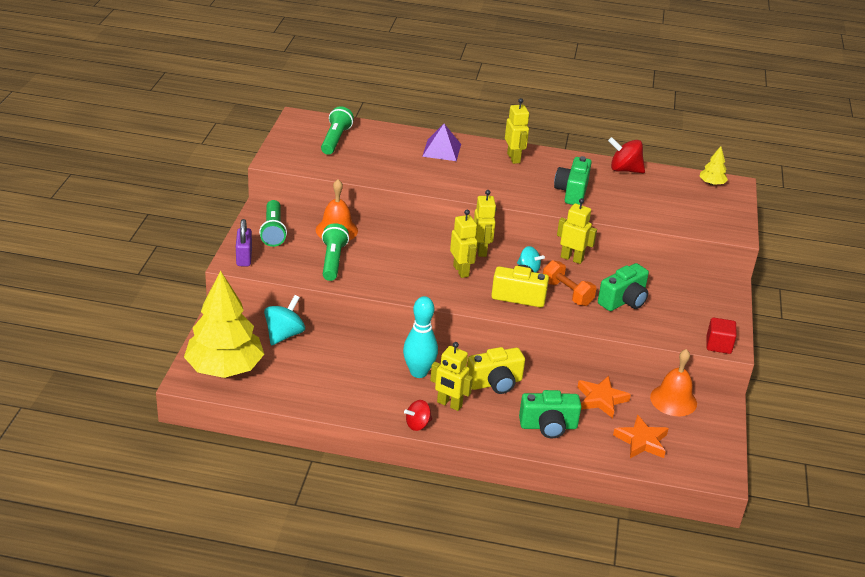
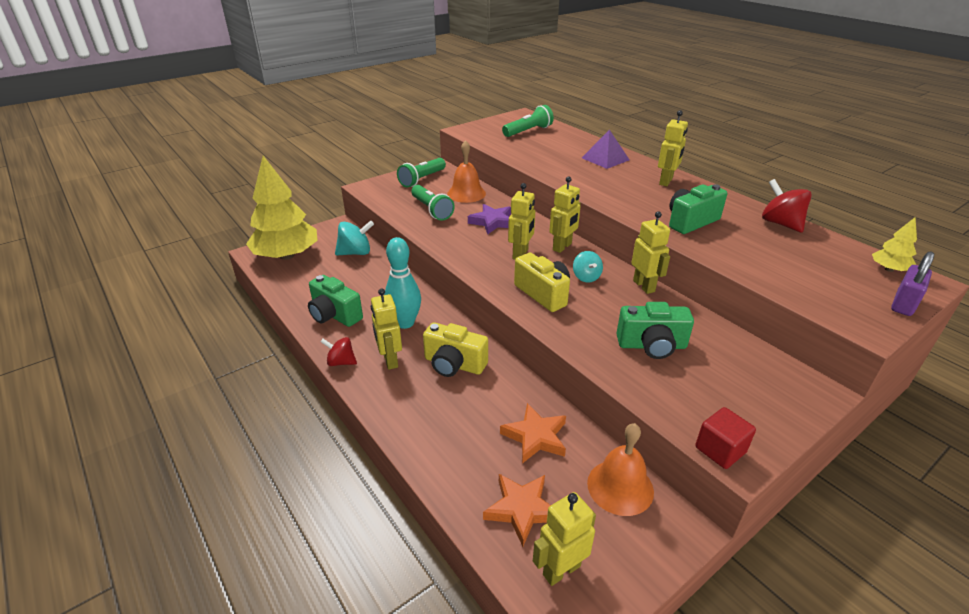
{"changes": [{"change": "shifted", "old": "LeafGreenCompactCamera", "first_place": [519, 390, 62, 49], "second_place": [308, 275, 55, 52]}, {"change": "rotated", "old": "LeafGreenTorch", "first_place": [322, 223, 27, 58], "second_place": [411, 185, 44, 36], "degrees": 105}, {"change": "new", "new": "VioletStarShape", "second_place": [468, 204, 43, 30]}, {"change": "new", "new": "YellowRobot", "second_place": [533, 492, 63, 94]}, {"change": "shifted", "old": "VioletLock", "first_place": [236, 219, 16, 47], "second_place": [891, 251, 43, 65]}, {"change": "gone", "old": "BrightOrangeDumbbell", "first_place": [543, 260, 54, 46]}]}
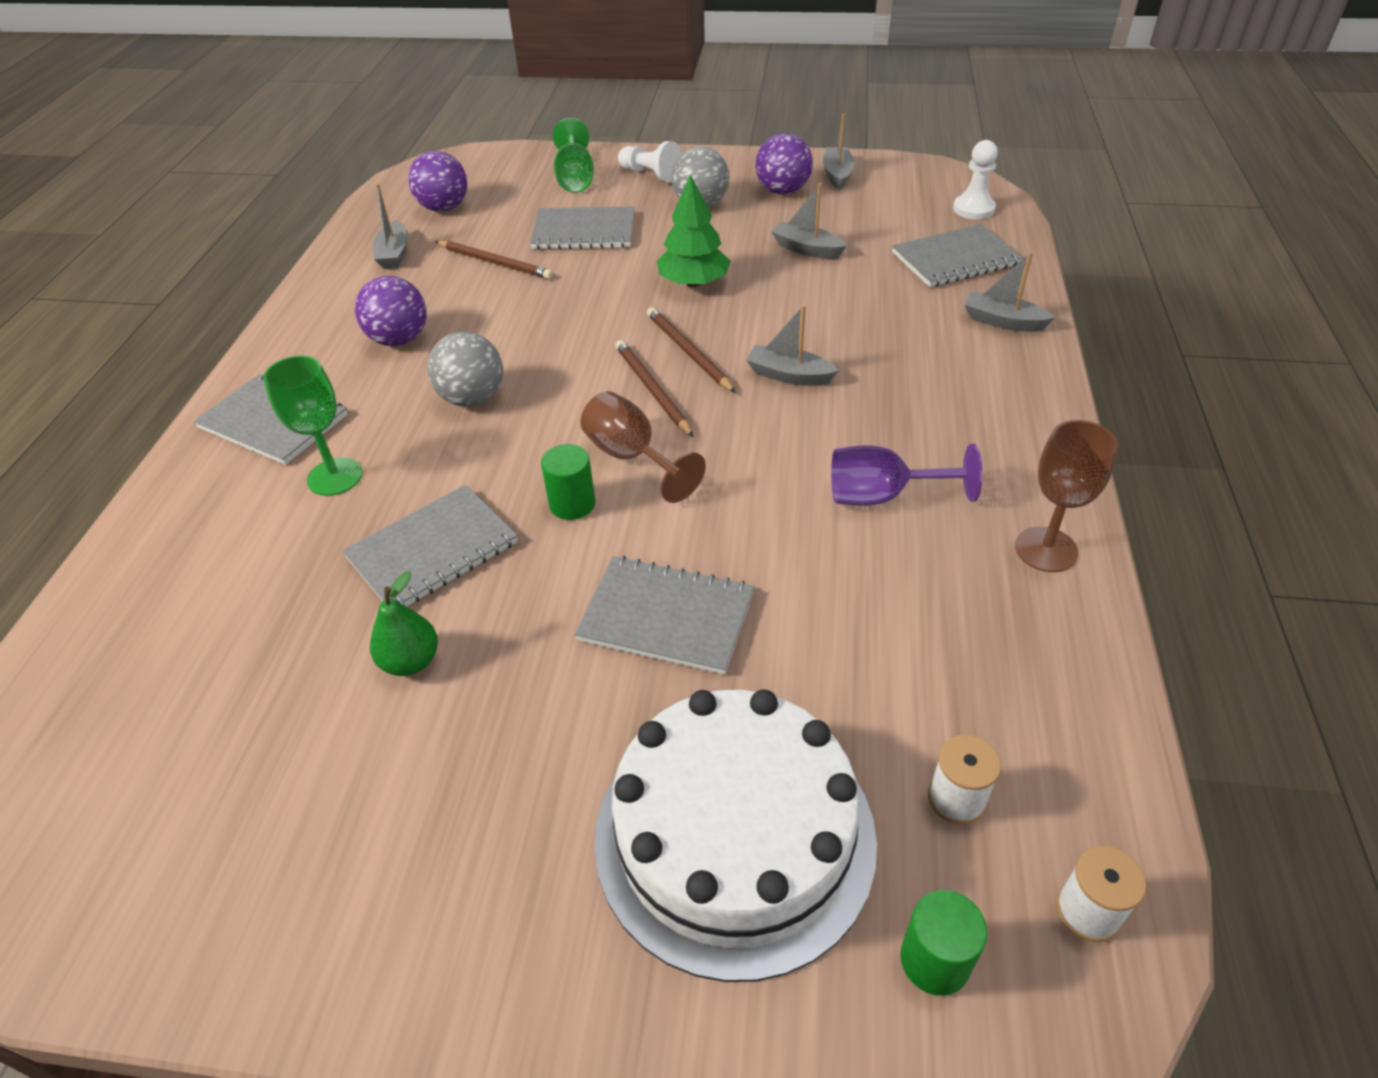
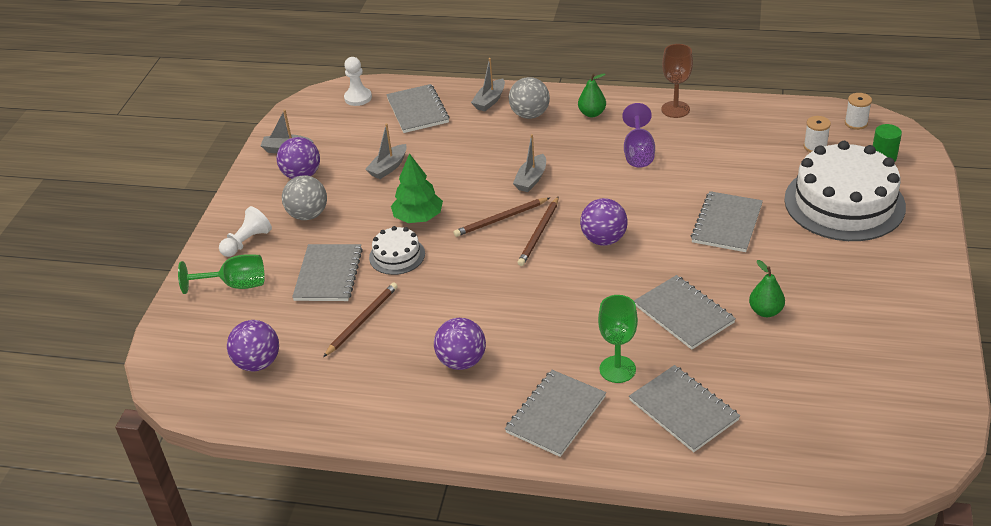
{"changes": [{"change": "new", "new": "WhiteCake", "second_place": [369, 226, 56, 49]}, {"change": "shifted", "old": "AshGreyBall", "first_place": [427, 332, 76, 75], "second_place": [509, 77, 41, 42]}, {"change": "rotated", "old": "BrownWoodenPencil", "first_place": [615, 340, 78, 97], "second_place": [517, 196, 42, 70], "degrees": -45}, {"change": "new", "new": "LeafGreenPear", "second_place": [578, 73, 28, 44]}, {"change": "swapped", "old": "BrownChalice", "new": "VioletBall", "first_place": [580, 391, 126, 112], "second_place": [580, 198, 48, 48]}, {"change": "new", "new": "AshGreyNotepad", "second_place": [629, 365, 111, 87]}, {"change": "gone", "old": "AshGreyBoat", "first_place": [373, 183, 35, 86]}, {"change": "gone", "old": "LeafGreenCylinder", "first_place": [541, 444, 55, 76]}]}
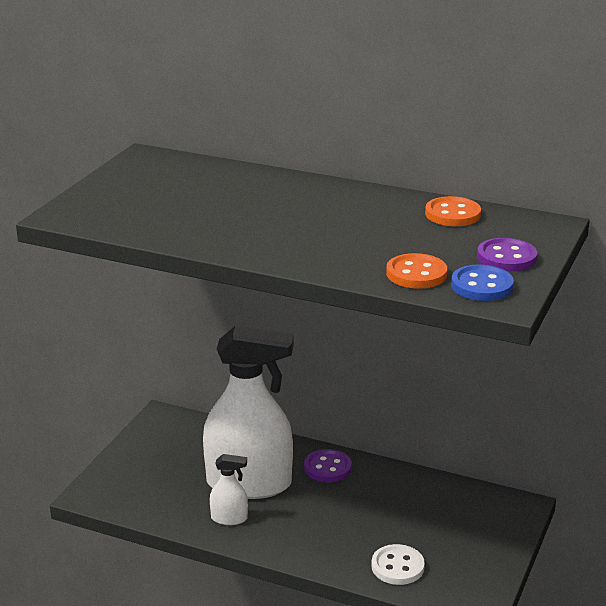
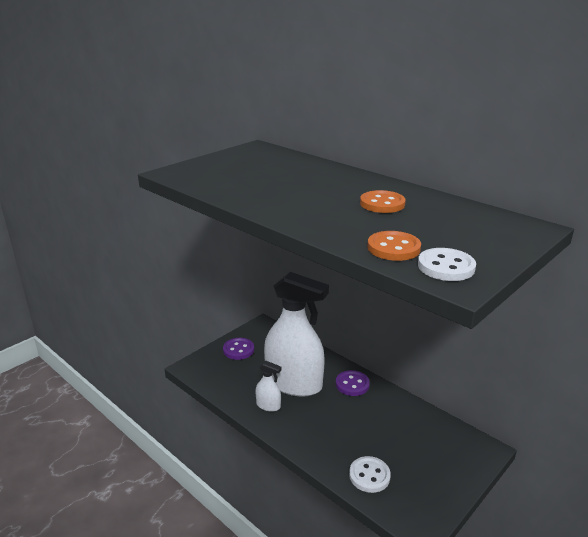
{"changes": [{"change": "shifted", "old": "VioletSewingButton", "first_place": [477, 238, 60, 34], "second_place": [223, 338, 31, 22]}, {"change": "shifted", "old": "BrightOrangeSewingButton", "first_place": [425, 196, 56, 30], "second_place": [360, 190, 46, 23]}, {"change": "repainted", "old": "CobaltSewingButton", "new": "WhiteSewingButton", "first_place": [451, 265, 63, 36], "second_place": [418, 248, 58, 33]}]}
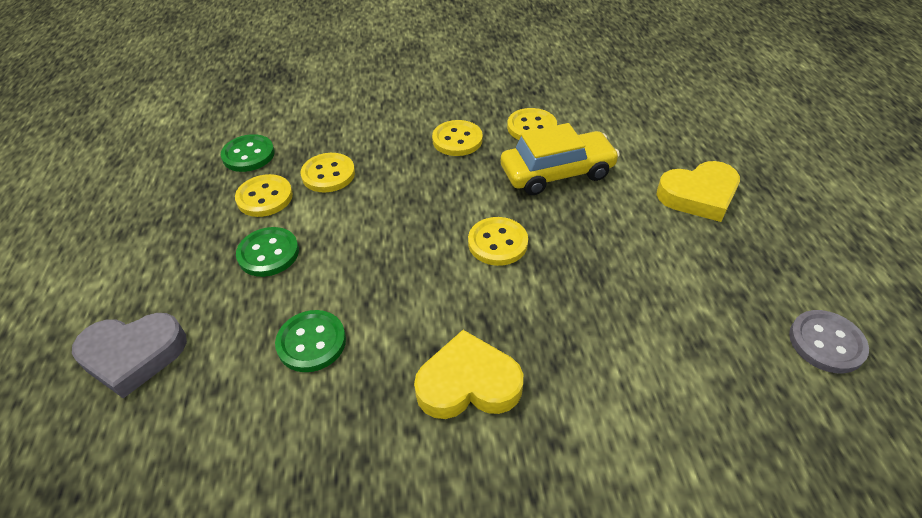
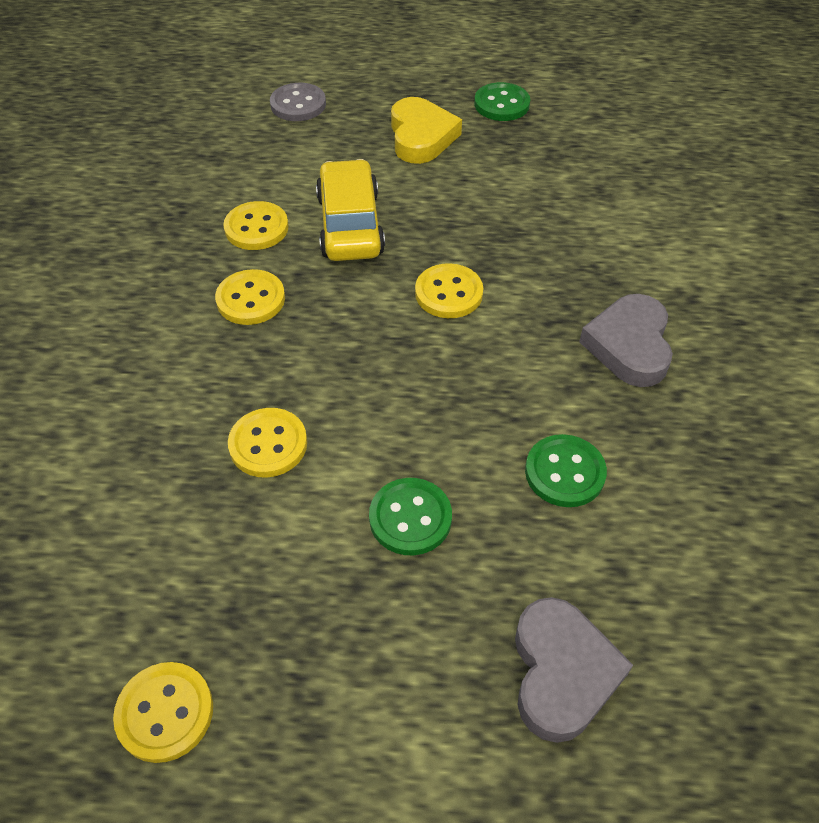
{"changes": [{"change": "shifted", "old": "YellowSewingButton", "first_place": [235, 174, 58, 43], "second_place": [113, 662, 100, 101]}, {"change": "shifted", "old": "AshGreySewingButton", "first_place": [789, 310, 80, 63], "second_place": [270, 83, 56, 38]}, {"change": "shifted", "old": "LeafGreenSewingButton", "first_place": [221, 134, 54, 38], "second_place": [474, 82, 56, 39]}, {"change": "repainted", "old": "YellowLoveHeart", "new": "AshGreyLoveHeart", "first_place": [414, 330, 109, 89], "second_place": [579, 294, 94, 93]}]}
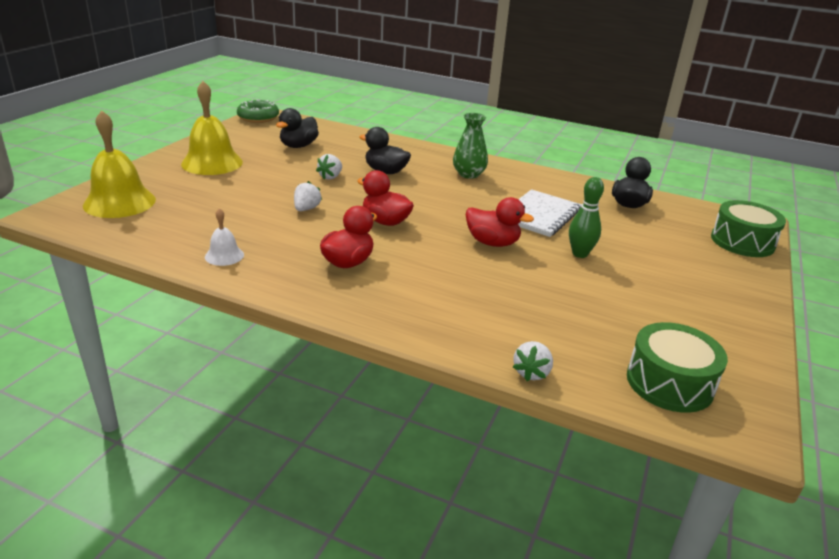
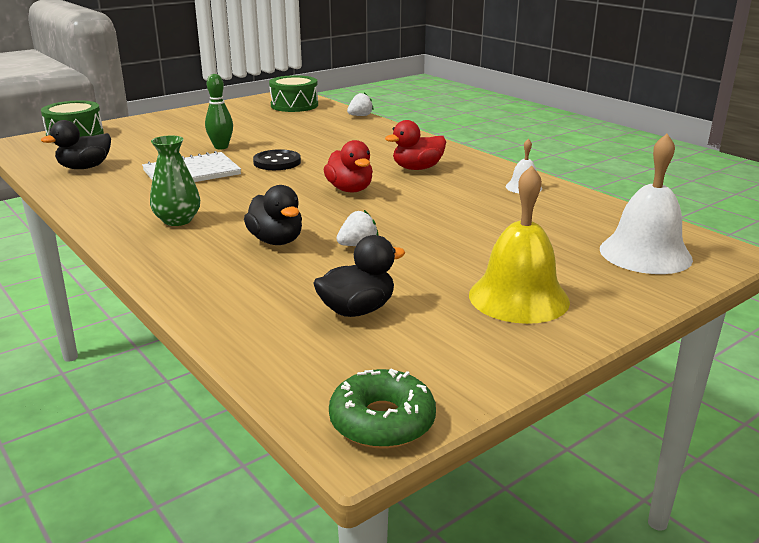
{"changes": [{"change": "swapped", "old": "CrimsonRubberDuck", "new": "JetBlackSewingButton", "first_place": [466, 197, 68, 50], "second_place": [253, 149, 48, 21]}, {"change": "repainted", "old": "YellowBell", "new": "WhiteBell", "first_place": [83, 110, 73, 108], "second_place": [600, 134, 93, 140]}, {"change": "gone", "old": "WhiteBerry", "first_place": [294, 181, 28, 30]}]}
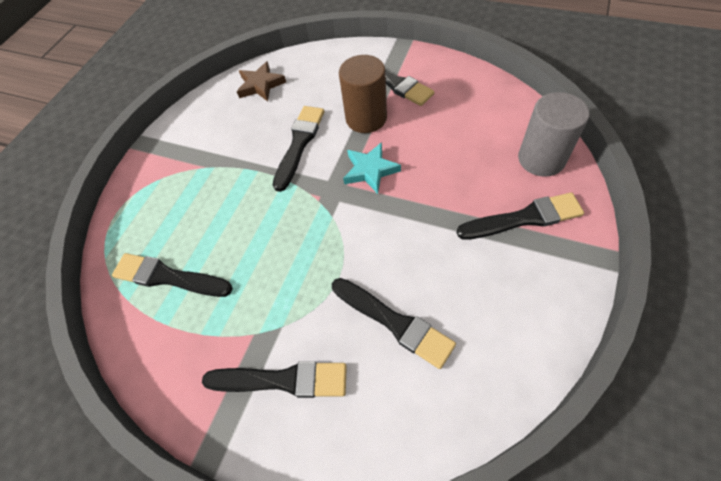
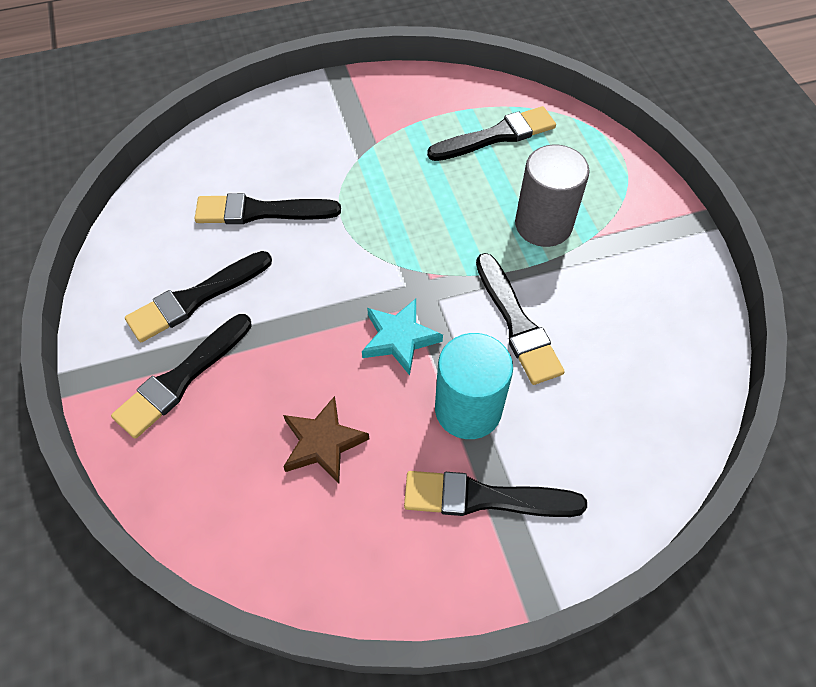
{"changes": [{"change": "shifted", "old": "JetBlackPaintbrush", "first_place": [202, 361, 145, 37], "second_place": [125, 251, 147, 91]}, {"change": "shifted", "old": "BrownStarShape", "first_place": [237, 61, 49, 40], "second_place": [283, 396, 86, 87]}, {"change": "repainted", "old": "BrownCylinder", "new": "TealCylinder", "first_place": [339, 55, 48, 78], "second_place": [435, 333, 78, 106]}, {"change": "shifted", "old": "AshGreyCylinder", "first_place": [518, 92, 72, 85], "second_place": [515, 145, 75, 102]}]}
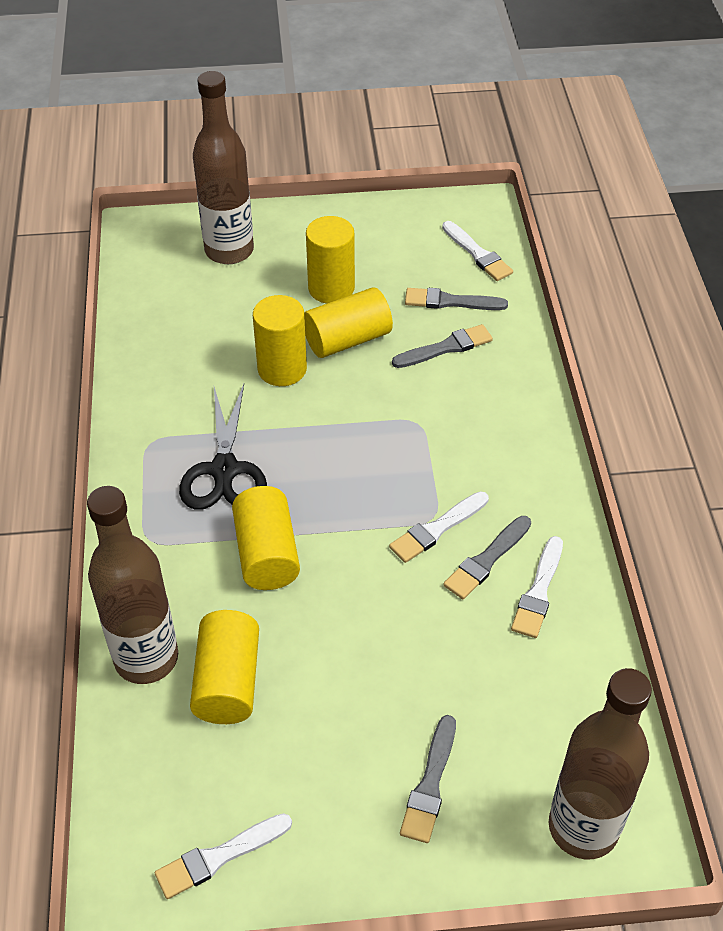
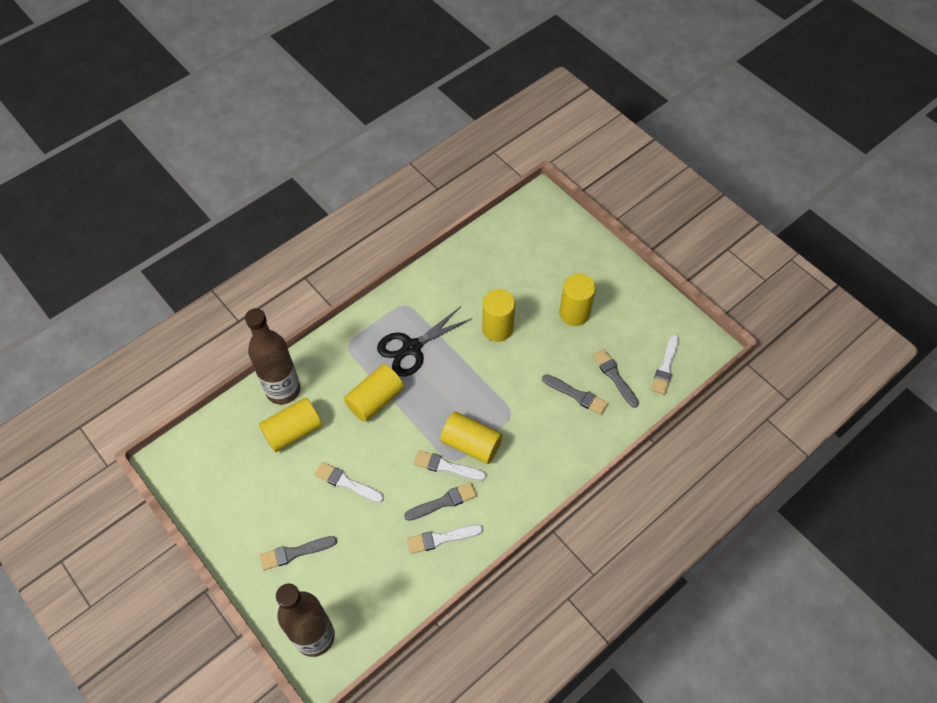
{"changes": [{"change": "shifted", "old": "WhitePaintbrush", "first_place": [155, 813, 137, 86], "second_place": [315, 462, 69, 41]}, {"change": "rotated", "old": "AshGreyPaintbrush", "first_place": [443, 516, 88, 83], "second_place": [404, 482, 73, 39], "degrees": 150}, {"change": "shifted", "old": "YellowCylinder", "first_place": [304, 288, 89, 70], "second_place": [440, 412, 63, 52]}, {"change": "gone", "old": "BrownDrinkBottle", "first_place": [193, 71, 61, 193]}]}
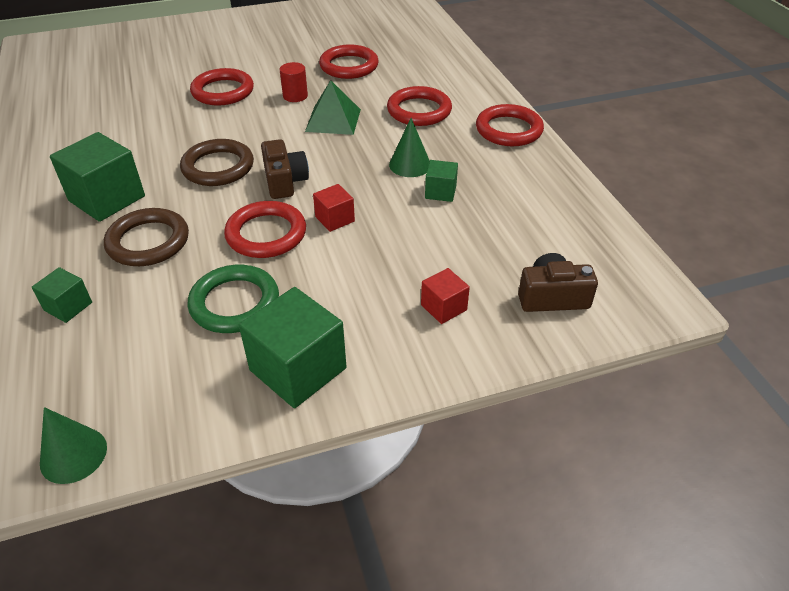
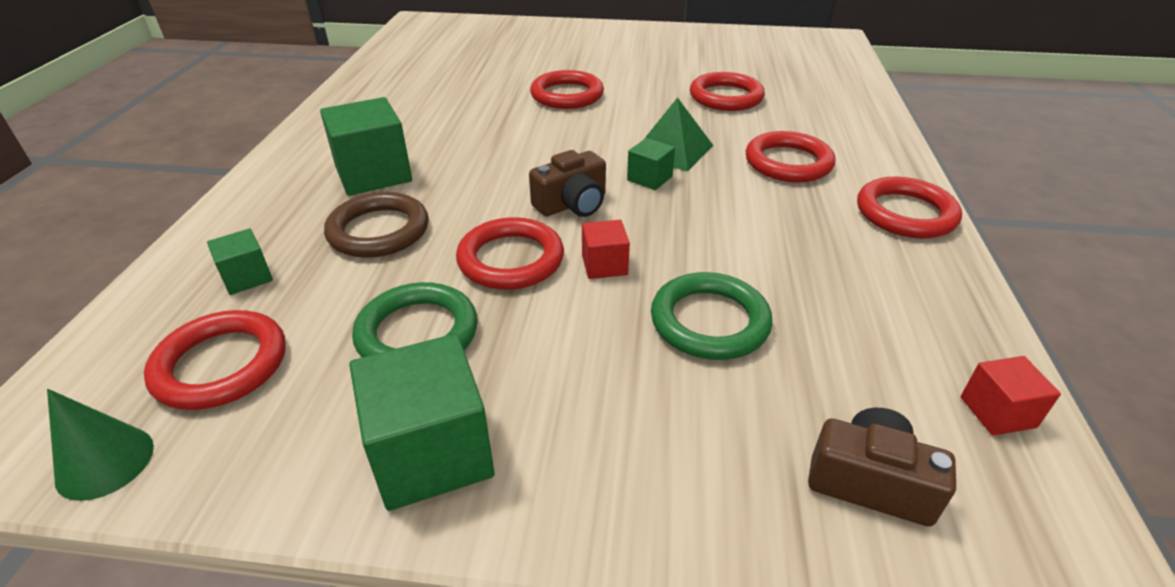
{"changes": [{"change": "new", "new": "CrimsonHoop", "second_place": [144, 310, 142, 100]}, {"change": "rotated", "old": "BrownCompactCamera", "first_place": [261, 139, 48, 60], "second_place": [529, 150, 77, 67], "degrees": 45}, {"change": "shifted", "old": "LeafGreenCube", "first_place": [425, 160, 33, 42], "second_place": [627, 138, 48, 52]}, {"change": "new", "new": "LeafGreenHoop", "second_place": [651, 272, 122, 88]}, {"change": "shifted", "old": "CrimsonCube", "first_place": [421, 268, 49, 56], "second_place": [961, 356, 100, 80]}, {"change": "gone", "old": "BrownHoop", "first_place": [180, 139, 74, 47]}, {"change": "gone", "old": "CrimsonCylinder", "first_place": [280, 62, 28, 40]}, {"change": "gone", "old": "LeafGreenConeShape", "first_place": [389, 118, 41, 59]}]}
